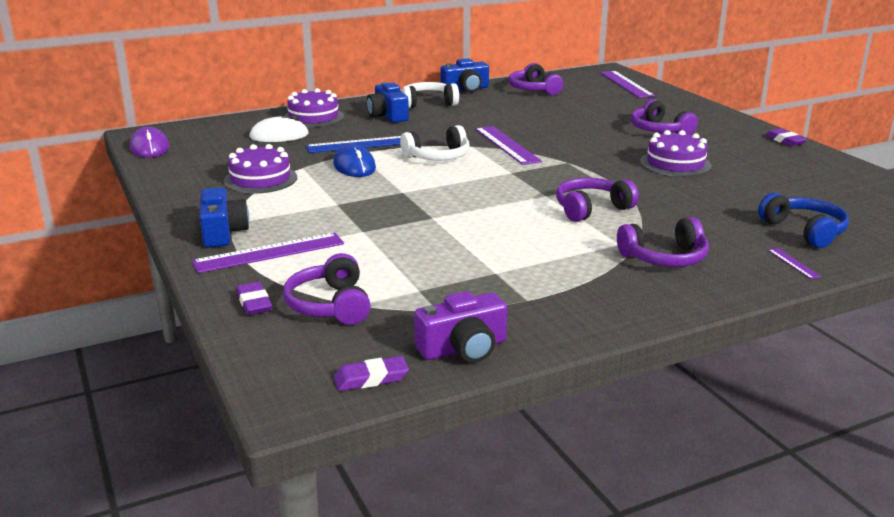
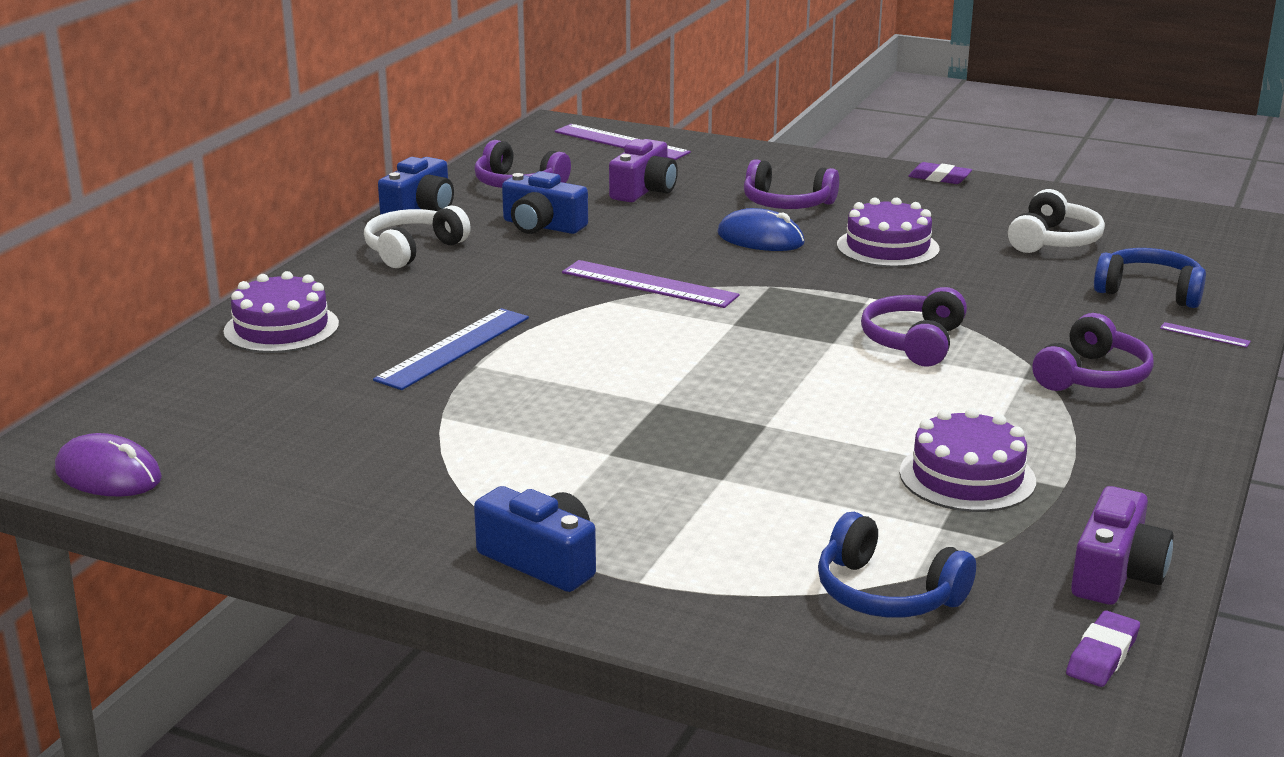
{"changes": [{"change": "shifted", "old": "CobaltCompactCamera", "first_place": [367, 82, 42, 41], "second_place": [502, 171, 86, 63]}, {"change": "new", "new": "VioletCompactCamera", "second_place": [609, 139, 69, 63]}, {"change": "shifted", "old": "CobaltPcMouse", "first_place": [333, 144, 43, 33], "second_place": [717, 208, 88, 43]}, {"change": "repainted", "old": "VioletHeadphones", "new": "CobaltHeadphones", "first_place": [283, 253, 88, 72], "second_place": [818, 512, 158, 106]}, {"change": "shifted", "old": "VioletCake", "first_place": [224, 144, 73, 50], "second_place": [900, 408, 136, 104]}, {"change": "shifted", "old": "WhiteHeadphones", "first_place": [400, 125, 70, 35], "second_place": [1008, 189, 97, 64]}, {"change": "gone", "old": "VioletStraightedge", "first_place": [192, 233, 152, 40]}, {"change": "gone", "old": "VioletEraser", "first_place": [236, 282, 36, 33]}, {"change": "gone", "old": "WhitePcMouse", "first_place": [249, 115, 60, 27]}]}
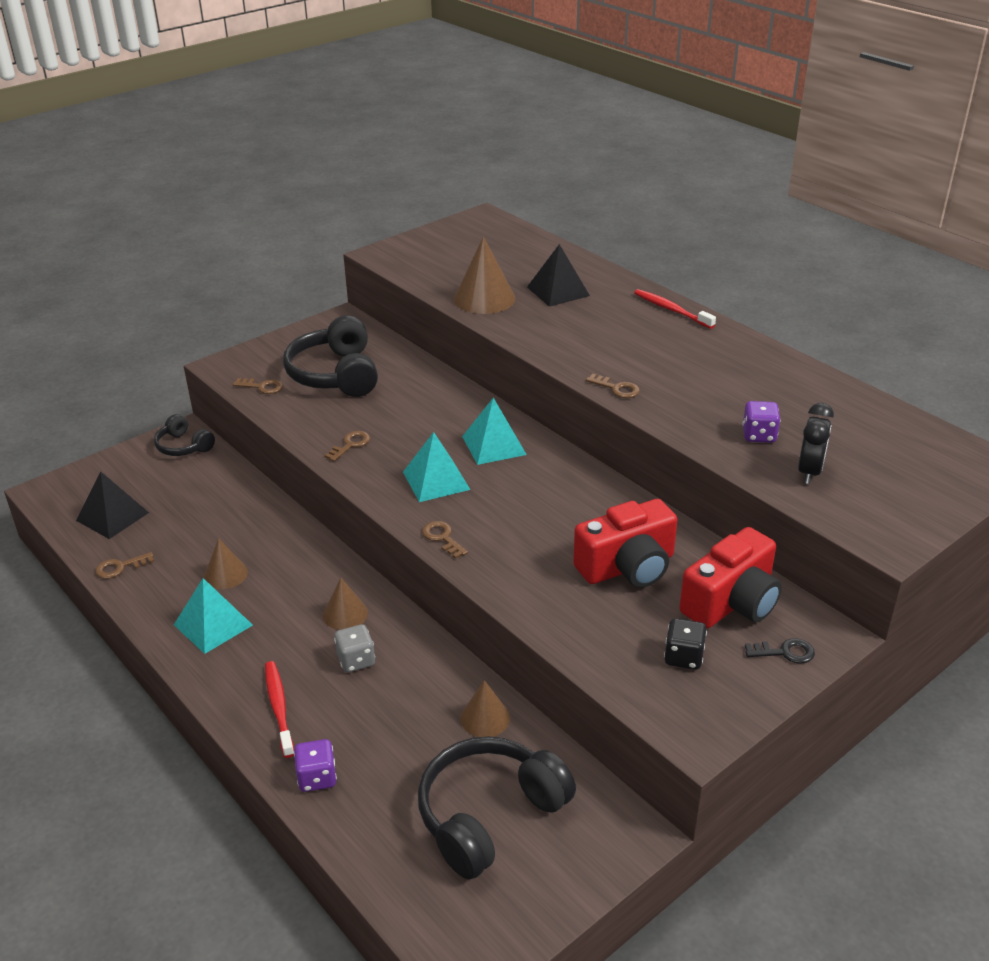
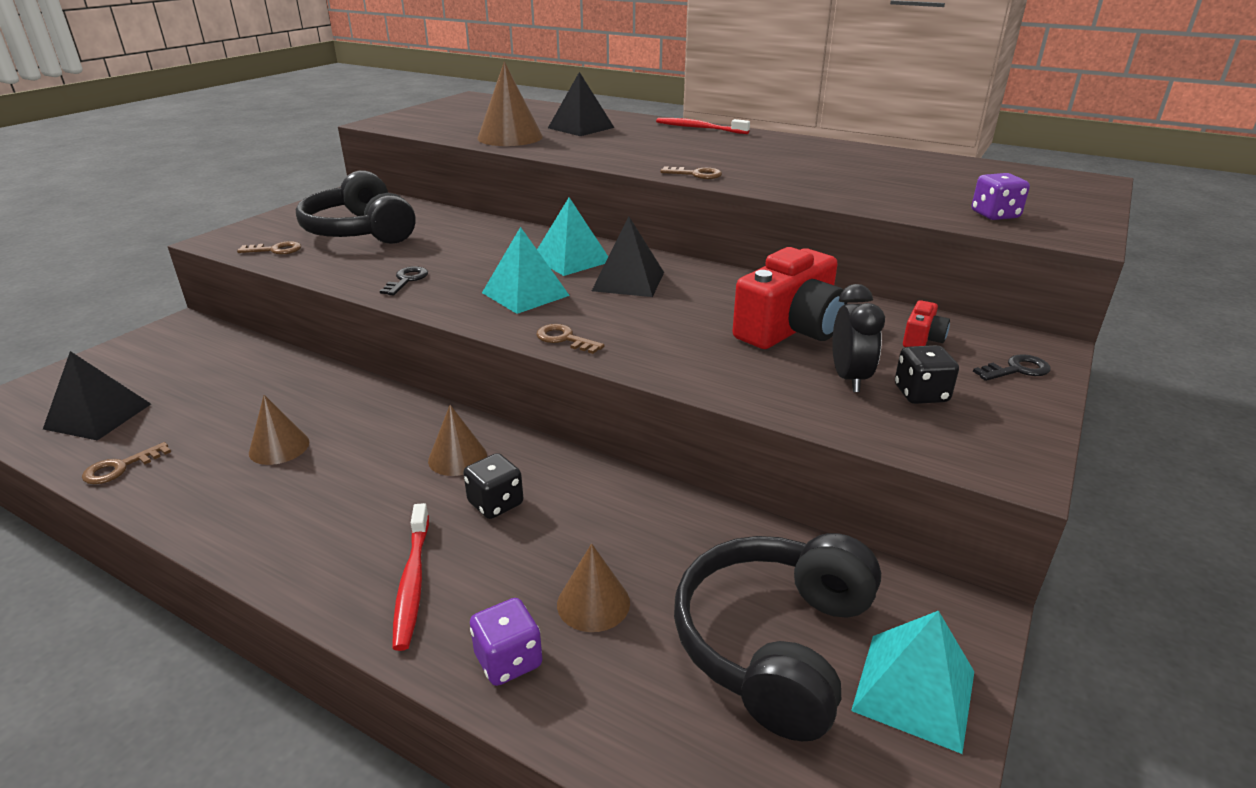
{"changes": [{"change": "repainted", "old": "BrownDoorKey", "new": "JetBlackDoorKey", "first_place": [324, 431, 46, 31], "second_place": [380, 266, 48, 29]}, {"change": "rotated", "old": "CrimsonDentalBrush", "first_place": [265, 661, 29, 97], "second_place": [392, 503, 37, 148], "degrees": -150}, {"change": "repainted", "old": "AshGreyGameDie", "new": "JetBlackGameDie", "first_place": [334, 624, 41, 49], "second_place": [463, 453, 60, 66]}, {"change": "shifted", "old": "BrownConeShape", "first_place": [460, 680, 50, 57], "second_place": [557, 543, 73, 89]}, {"change": "new", "new": "JetBlackPyramidShape", "second_place": [592, 216, 72, 81]}, {"change": "shifted", "old": "JetBlackAlarmClock", "first_place": [798, 403, 36, 81], "second_place": [832, 284, 53, 108]}, {"change": "shifted", "old": "TealPyramidShape", "first_place": [174, 578, 79, 76], "second_place": [851, 611, 123, 143]}, {"change": "scaled", "old": "CrimsonCompactCamera", "first_place": [680, 527, 102, 101], "second_place": [903, 300, 47, 47], "factor": 0.46}, {"change": "shifted", "old": "VioletGameDie", "first_place": [743, 401, 38, 42], "second_place": [972, 173, 58, 47]}, {"change": "gone", "old": "JetBlackHeadphones", "first_place": [154, 414, 61, 42]}]}
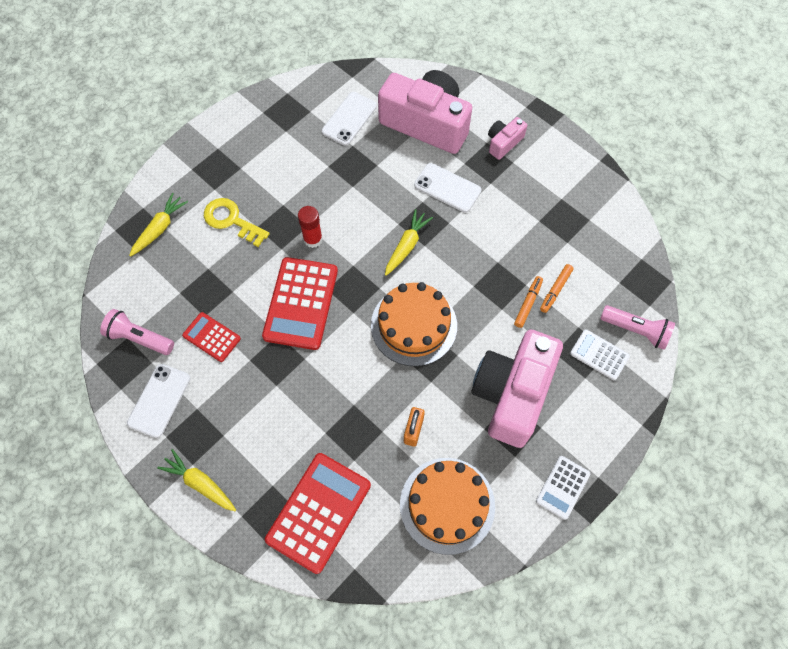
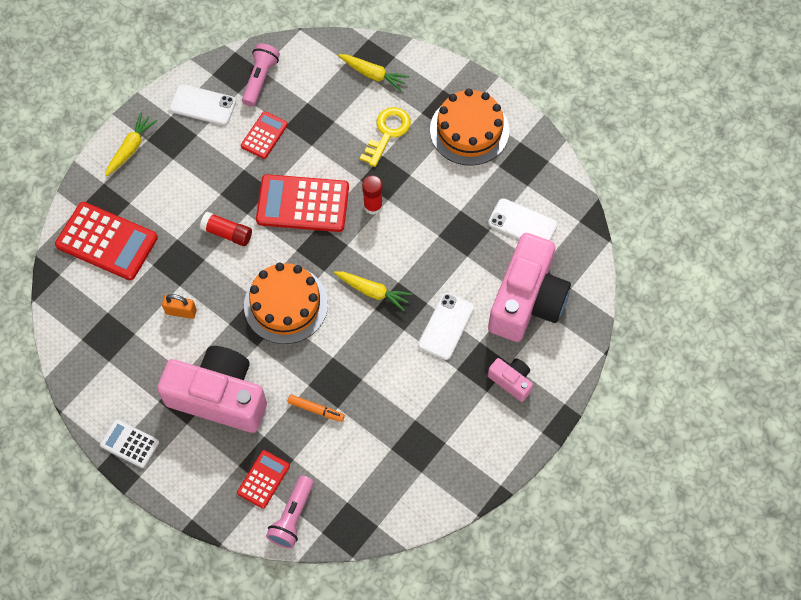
{"changes": [{"change": "new", "new": "CrimsonGlue", "second_place": [200, 212, 52, 34]}, {"change": "repainted", "old": "WhitePocketCalculator", "new": "CrimsonPocketCalculator", "first_place": [570, 329, 60, 51], "second_place": [237, 450, 53, 59]}, {"change": "shifted", "old": "BrightOrangeCake", "first_place": [400, 458, 95, 97], "second_place": [430, 88, 79, 78]}, {"change": "gone", "old": "BrightOrangeMarker", "first_place": [540, 264, 33, 49]}]}
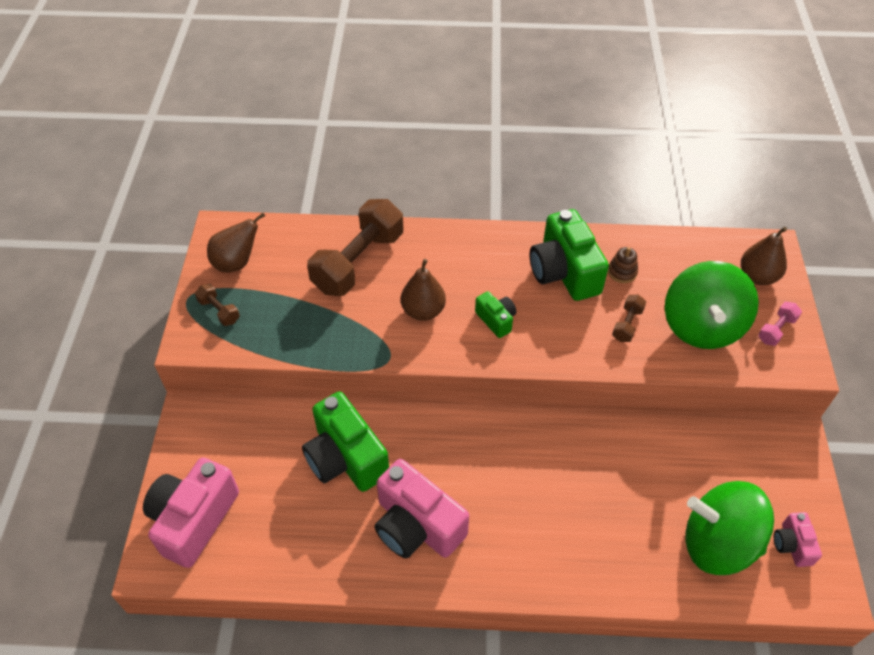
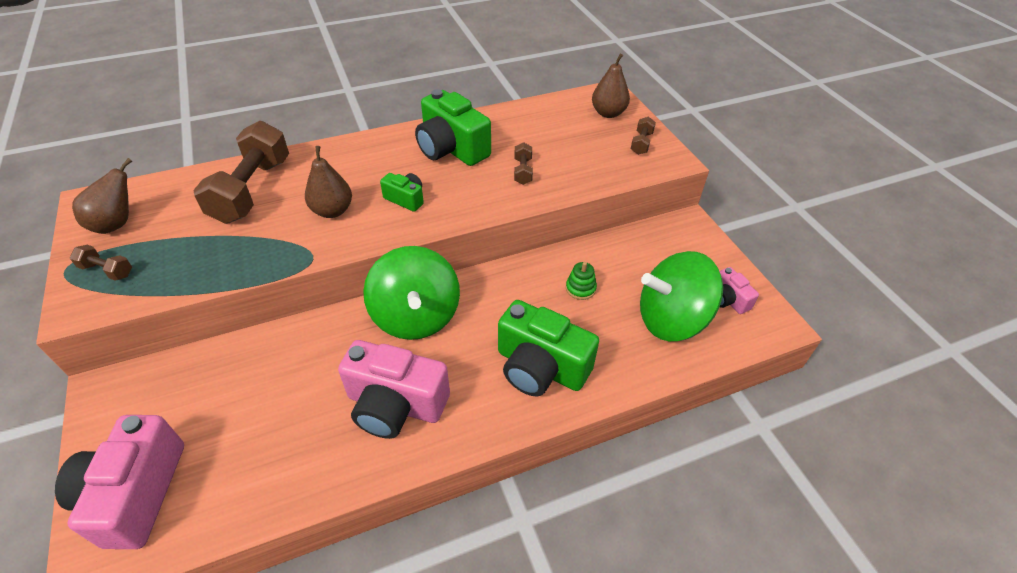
{"changes": [{"change": "shifted", "old": "LeafGreenWhirligig", "first_place": [665, 261, 94, 88], "second_place": [363, 246, 97, 94]}, {"change": "shifted", "old": "LeafGreenCompactCamera", "first_place": [302, 392, 87, 100], "second_place": [498, 300, 101, 96]}, {"change": "new", "new": "LeafGreenStackingToy", "second_place": [566, 262, 31, 38]}, {"change": "repainted", "old": "RosePinkDumbbell", "new": "BrownDumbbell", "first_place": [758, 302, 44, 44], "second_place": [631, 117, 25, 38]}, {"change": "gone", "old": "BrownStackingToy", "first_place": [608, 247, 30, 36]}]}
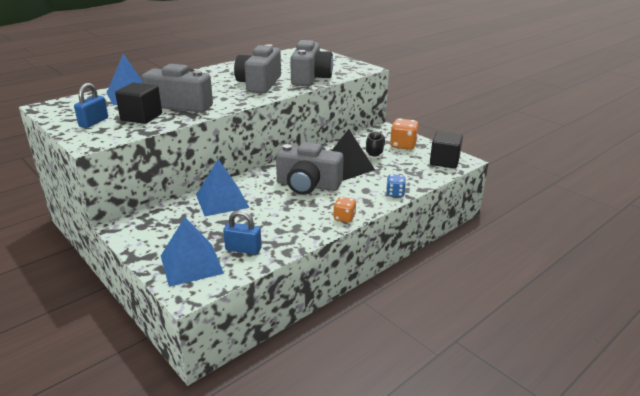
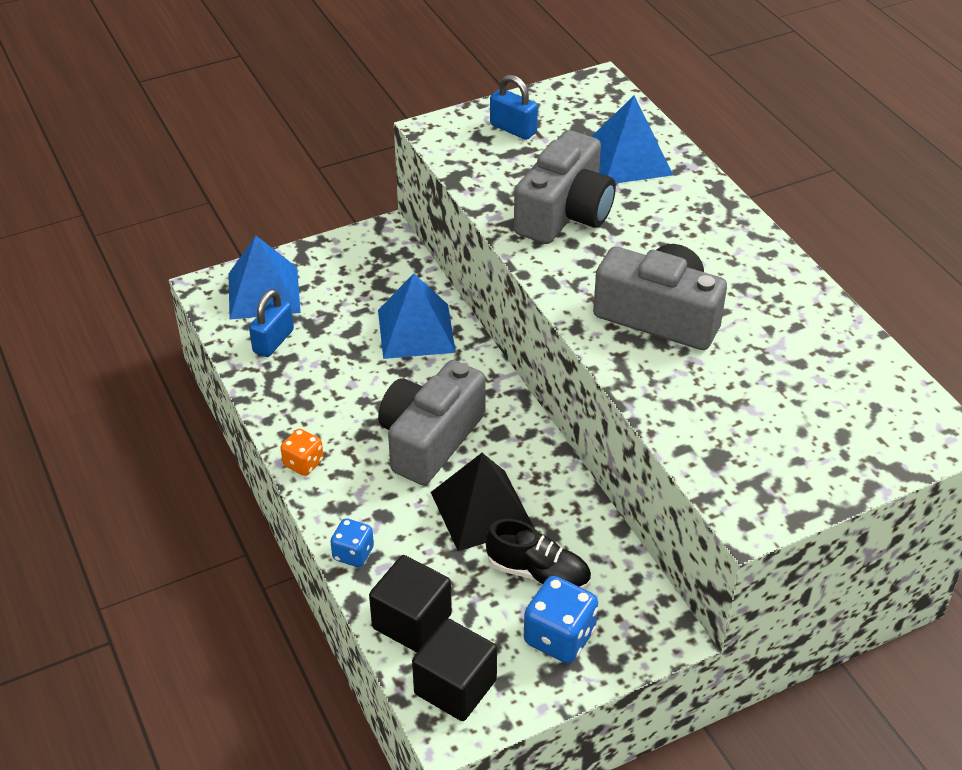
{"changes": [{"change": "shifted", "old": "JetBlackCube", "first_place": [115, 83, 47, 41], "second_place": [369, 555, 83, 97]}, {"change": "repainted", "old": "BrightOrangeGameDie", "new": "CobaltGameDie", "first_place": [390, 118, 29, 32], "second_place": [524, 576, 74, 87]}, {"change": "gone", "old": "AshGreyCompactCamera", "first_place": [290, 40, 43, 46]}]}
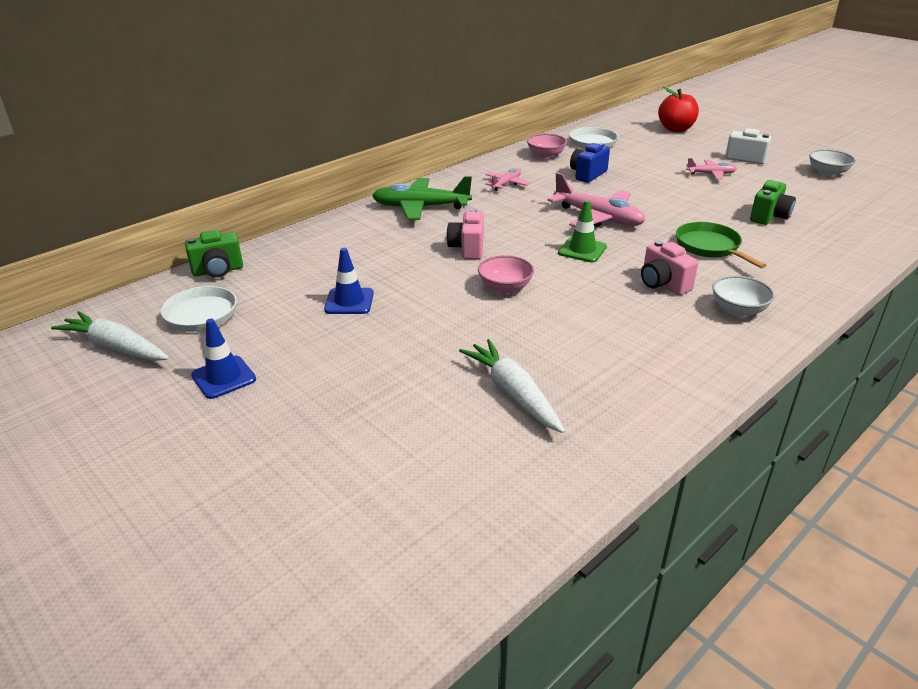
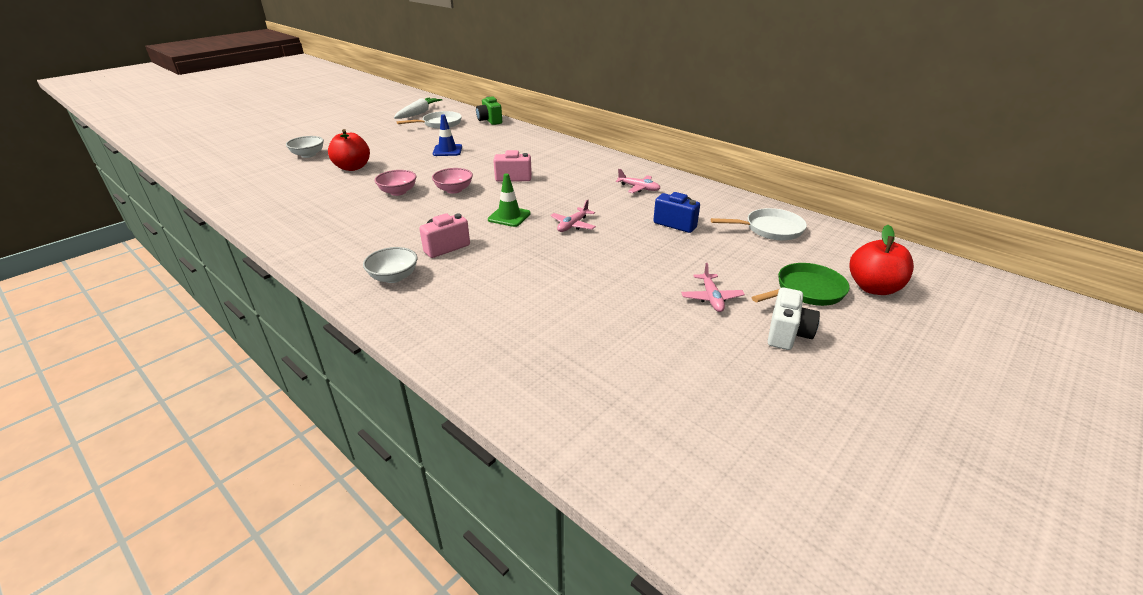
{"changes": [{"change": "shifted", "old": "WhiteServingBowl", "first_place": [809, 149, 47, 27], "second_place": [286, 136, 38, 22]}, {"change": "new", "new": "CrimsonApple", "second_place": [328, 129, 42, 42]}, {"change": "shifted", "old": "RosePinkServingBowl", "first_place": [527, 134, 40, 25], "second_place": [375, 170, 42, 26]}, {"change": "scaled", "old": "RosePinkToyPlane", "first_place": [548, 173, 97, 54], "second_place": [550, 200, 46, 32], "factor": 0.54}, {"change": "shifted", "old": "LeafGreenFryingPan", "first_place": [676, 222, 91, 46], "second_place": [752, 263, 98, 43]}, {"change": "gone", "old": "CobaltRoadCone", "first_place": [191, 319, 65, 80]}, {"change": "gone", "old": "LeafGreenToyPlane", "first_place": [372, 176, 100, 44]}, {"change": "gone", "old": "WhiteCarrot", "first_place": [459, 339, 106, 94]}, {"change": "gone", "old": "LeafGreenCompactCamera", "first_place": [750, 180, 46, 45]}]}
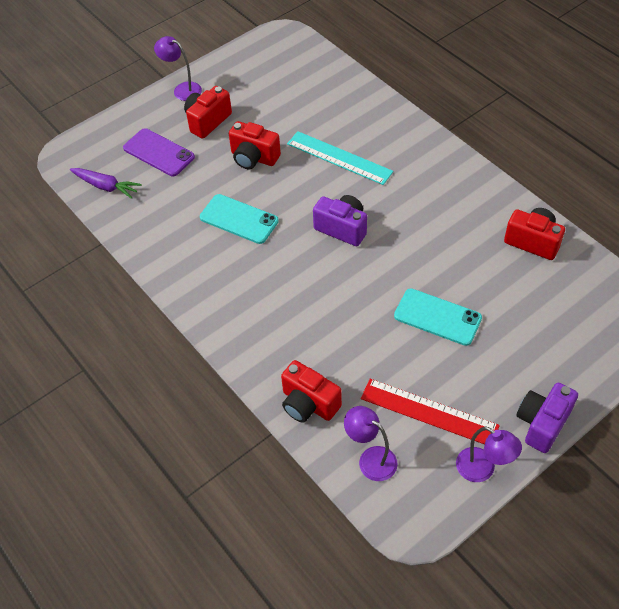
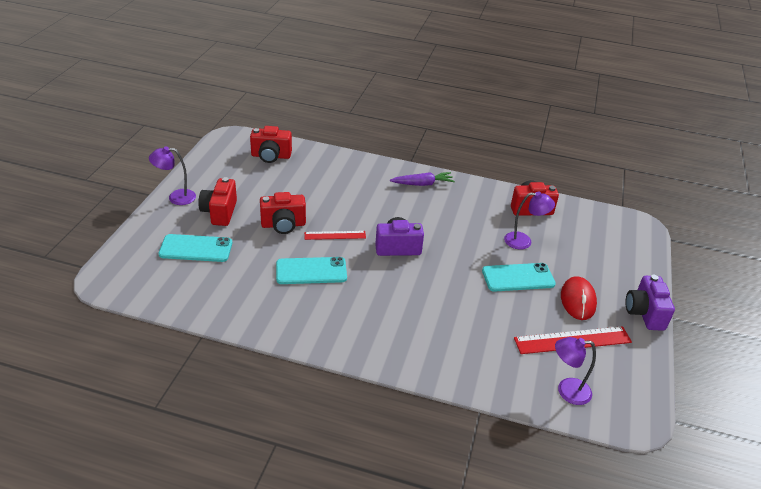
{"changes": [{"change": "repainted", "old": "VioletSmartphone", "new": "TealSmartphone", "first_place": [123, 128, 72, 48], "second_place": [158, 234, 74, 28]}, {"change": "shifted", "old": "CrimsonCompactCamera", "first_place": [281, 360, 61, 63], "second_place": [250, 126, 42, 37]}, {"change": "new", "new": "CrimsonStraightedge", "second_place": [304, 231, 62, 9]}, {"change": "shifted", "old": "VioletCarrot", "first_place": [70, 168, 72, 31], "second_place": [390, 172, 65, 14]}, {"change": "shifted", "old": "VioletDeskLamp", "first_place": [456, 426, 66, 56], "second_place": [504, 192, 51, 58]}, {"change": "new", "new": "CrimsonPcMouse", "second_place": [561, 276, 36, 44]}, {"change": "gone", "old": "TealStraightedge", "first_place": [287, 131, 106, 54]}]}
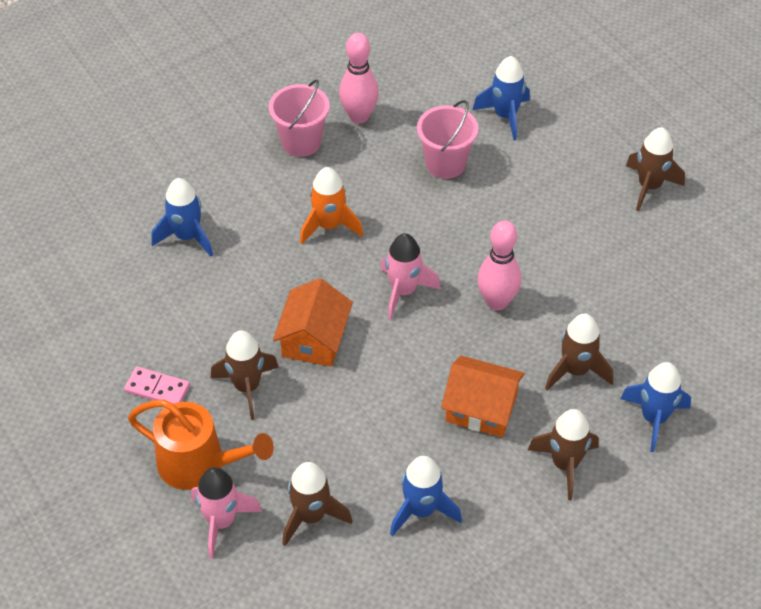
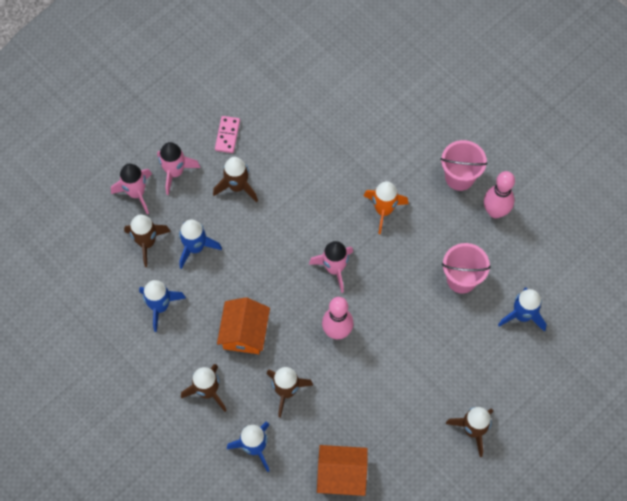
{"changes": [{"change": "swapped", "old": "BrightOrangeWateringCan", "new": "RosePinkToyRocket", "first_place": [128, 399, 146, 91], "second_place": [157, 142, 43, 53]}, {"change": "shifted", "old": "CobaltToyRocket", "first_place": [151, 178, 62, 79], "second_place": [179, 220, 43, 49]}, {"change": "shifted", "old": "BrightOrangeToyHouse", "first_place": [273, 278, 80, 89], "second_place": [317, 445, 51, 51]}]}
